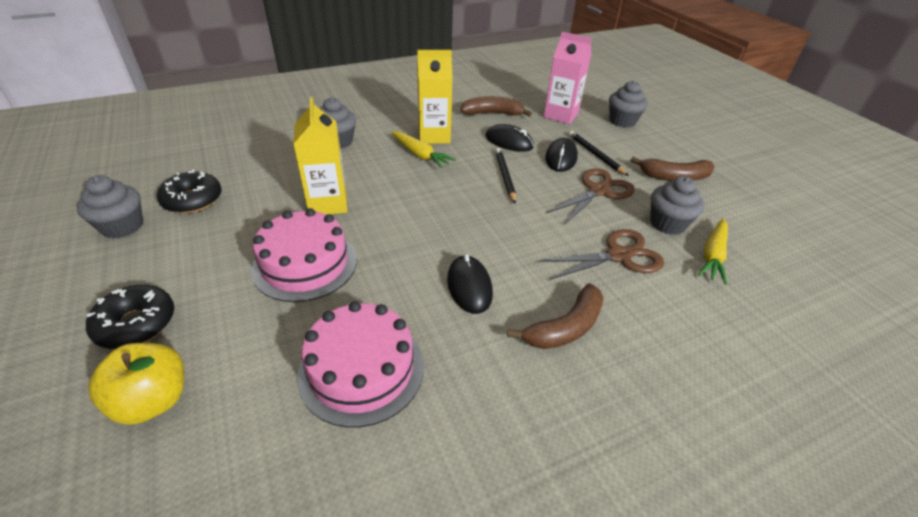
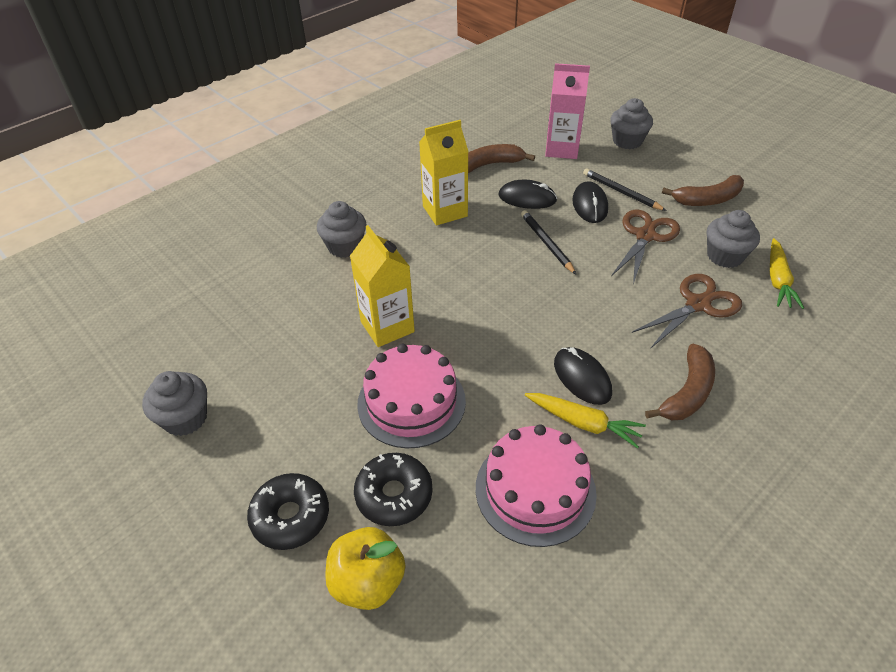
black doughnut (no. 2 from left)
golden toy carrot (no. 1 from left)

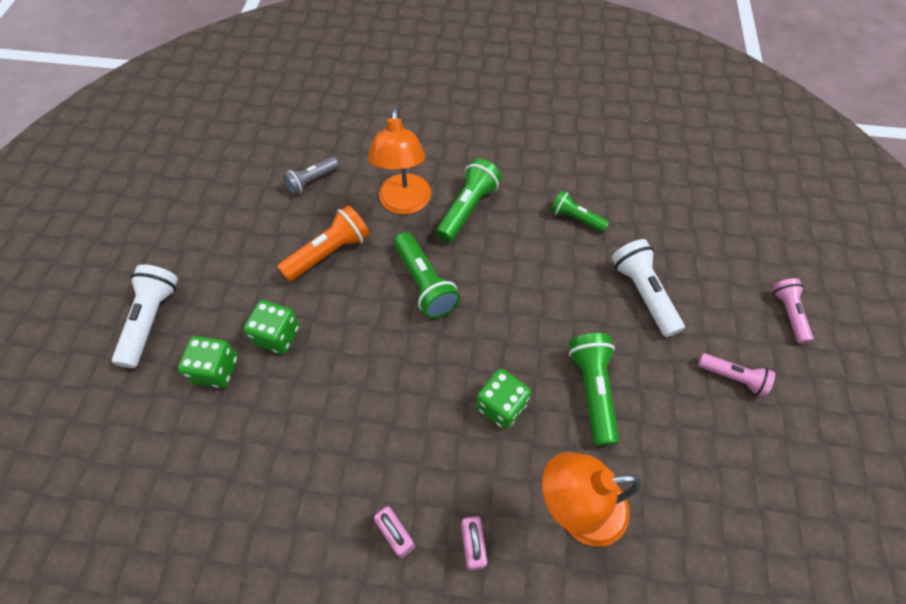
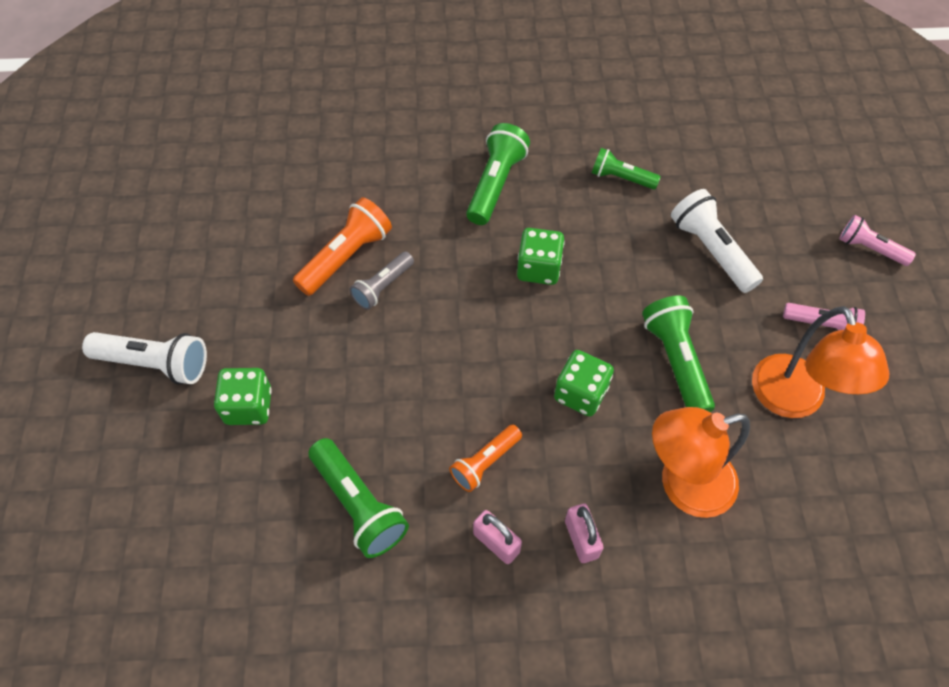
snow-white flashlight (no. 1 from left)
emerald die (no. 2 from left)
gray flashlight
orange-coloured lamp (no. 2 from left)
emerald flashlight (no. 1 from left)
rosy flashlight (no. 2 from left)
orange-coloured flashlight (no. 2 from left)

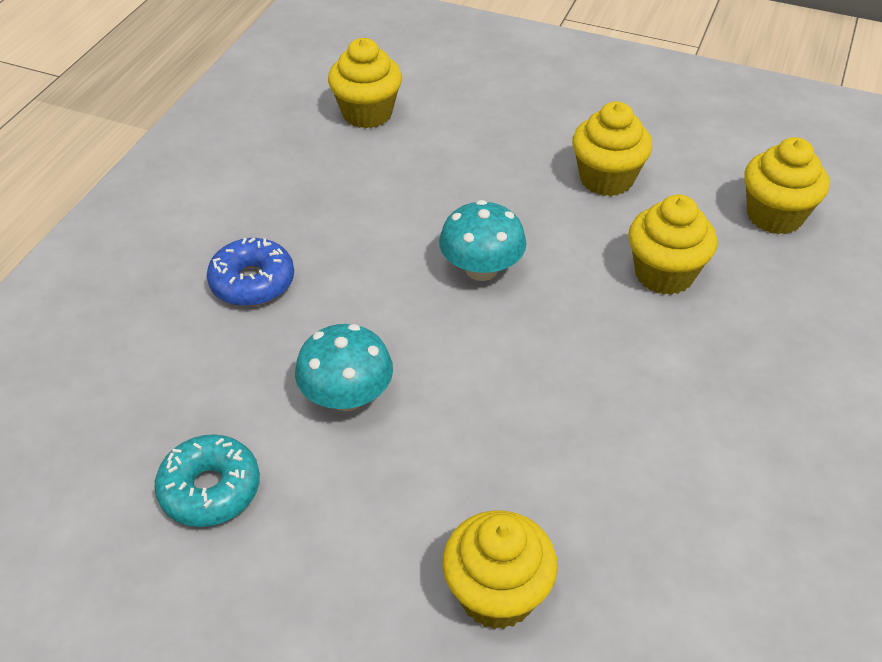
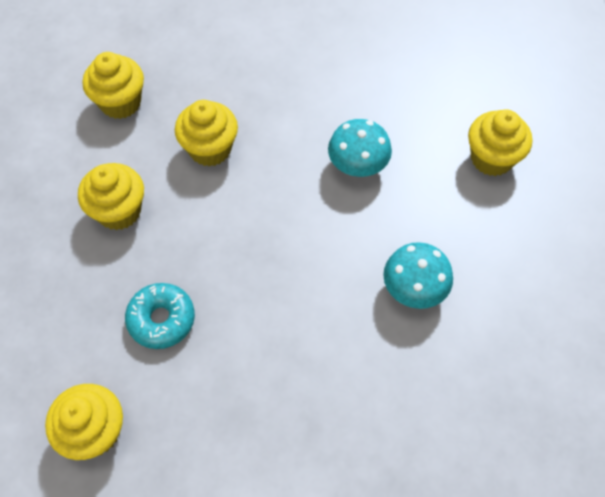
turquoise doughnut
blue doughnut
turquoise fungus (no. 1 from left)

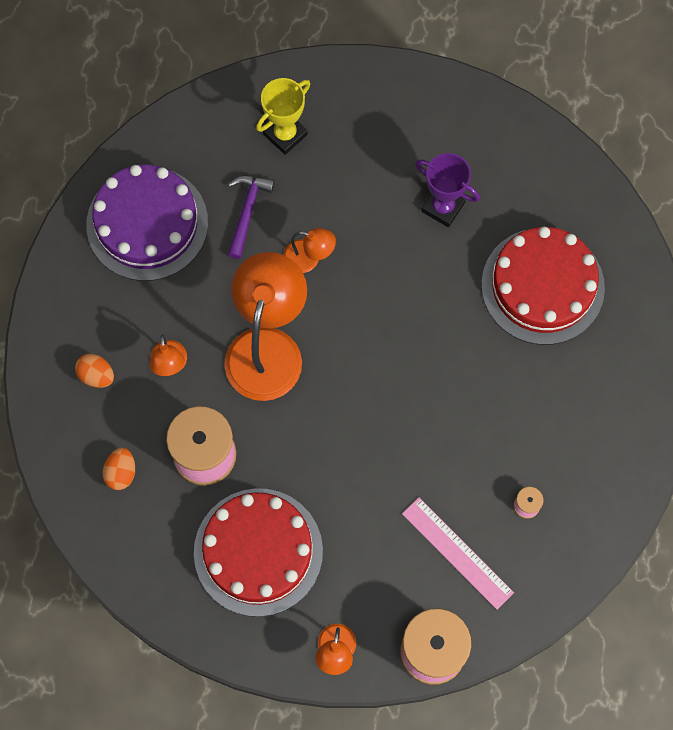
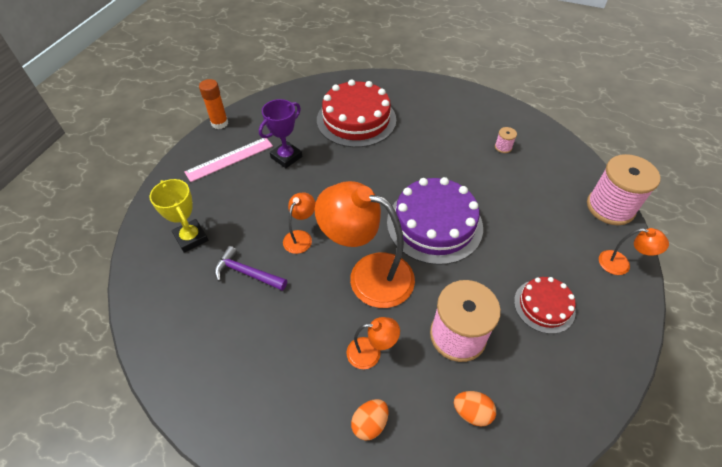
purple gateau
crimson gateau (no. 2 from left)
rosy measuring stick
orange-coloured glue

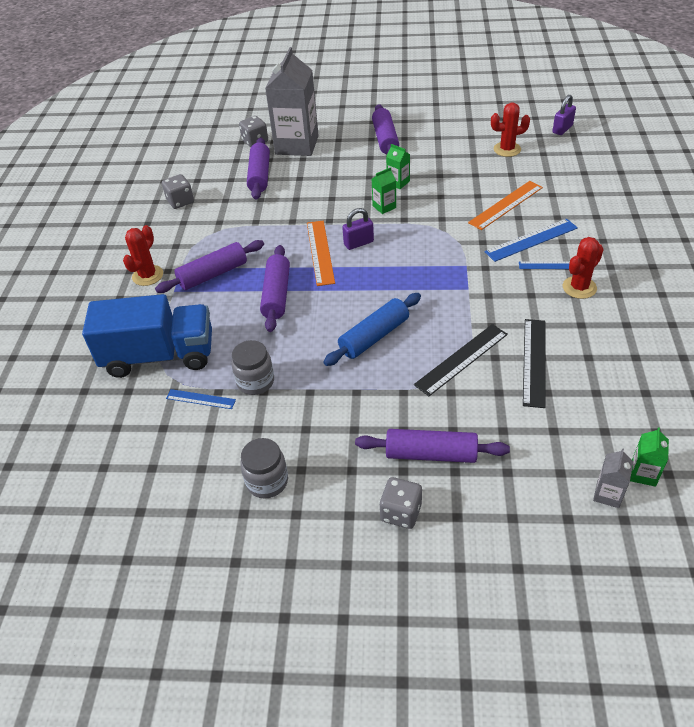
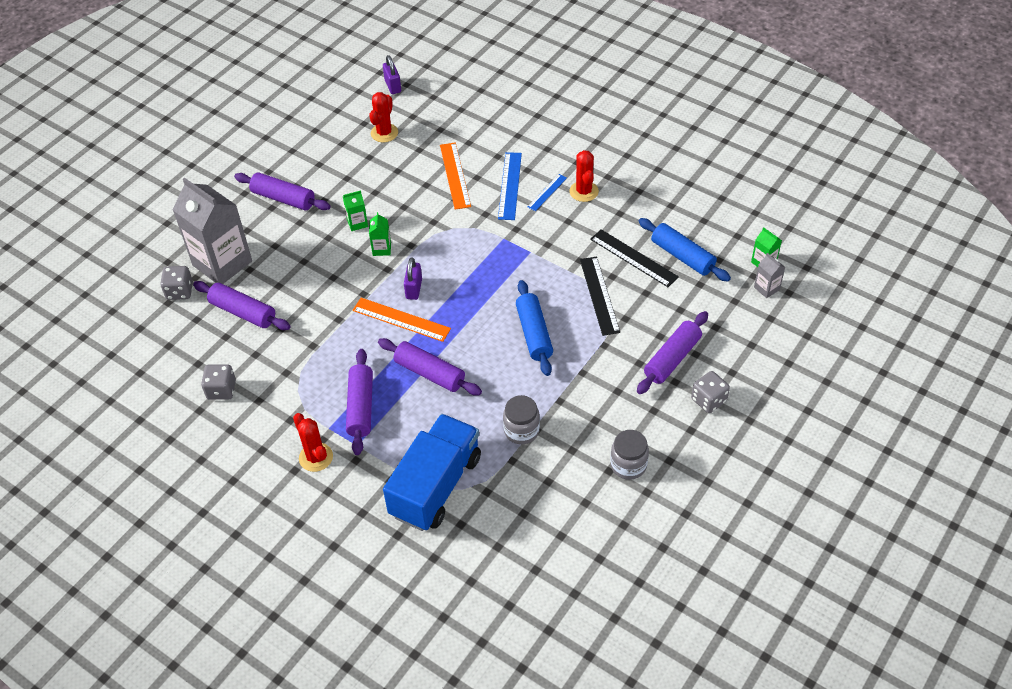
blue measuring stick (no. 1 from left in the first image)
blue rolling pin (no. 2 from left)

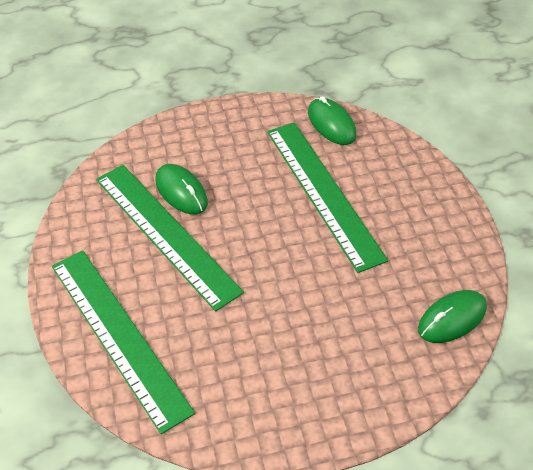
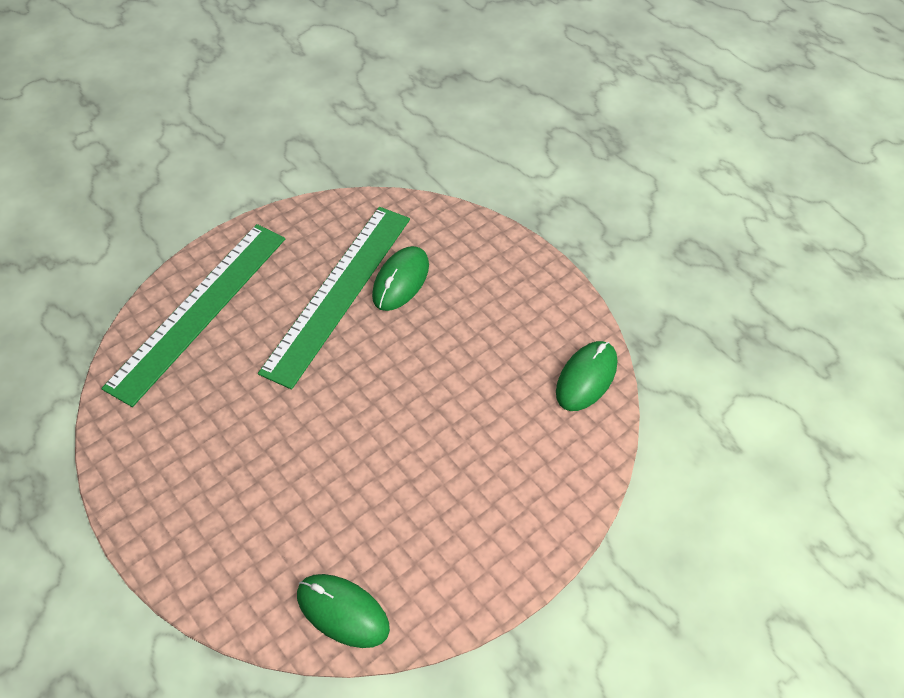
emerald measuring stick (no. 3 from left in the first image)

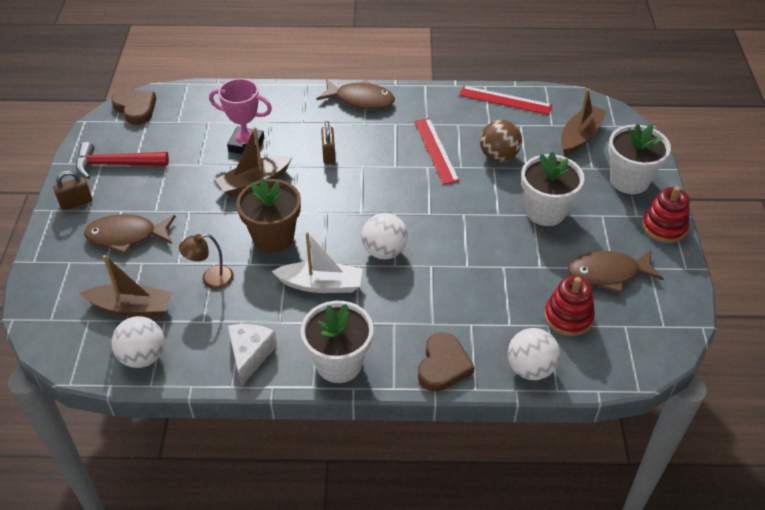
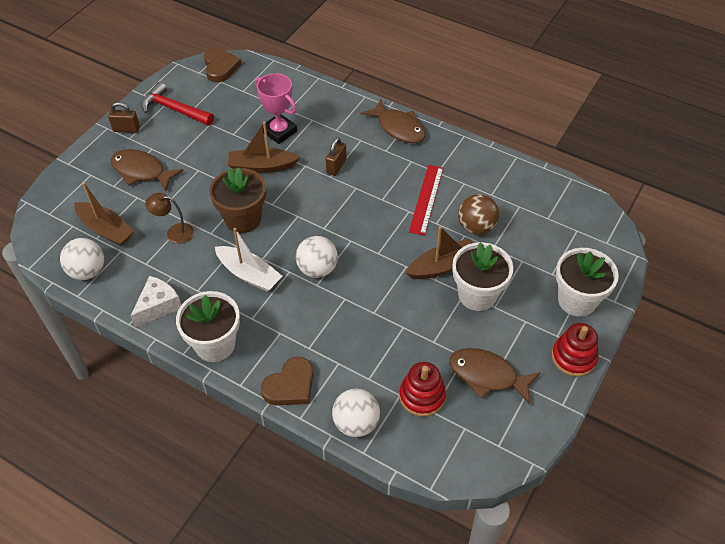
crimson measuring stick (no. 2 from left in the first image)
brown sailboat (no. 3 from left)

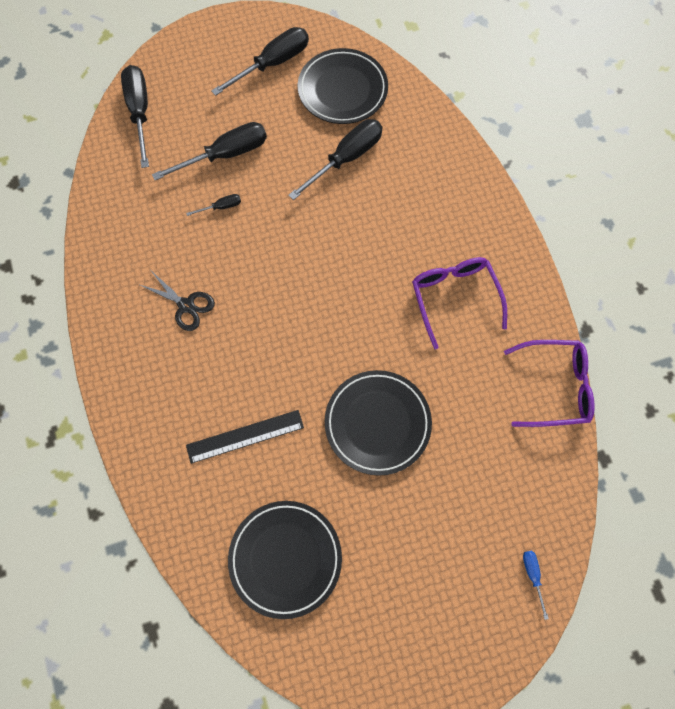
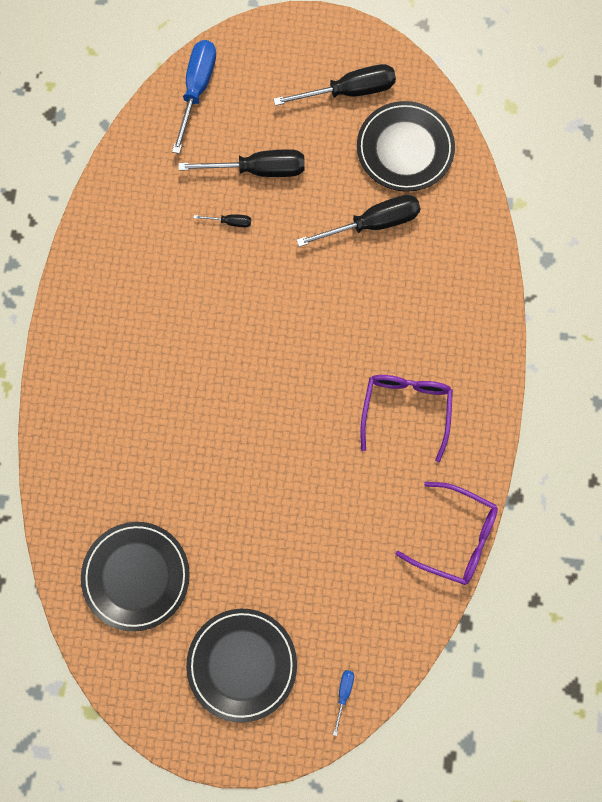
blue screwdriver (no. 1 from left)
black pair of scissors
black measuring stick
black plate (no. 2 from left)

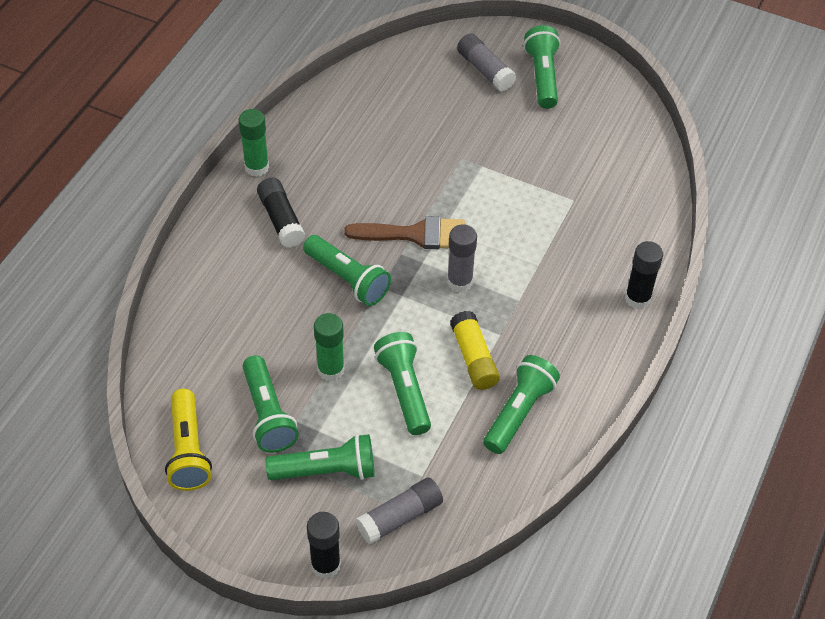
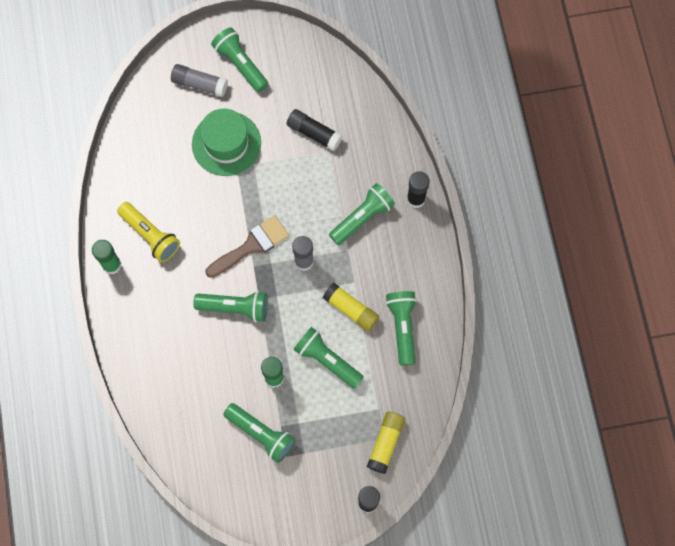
golden flashlight
black glue (no. 1 from left)
emerald flashlight (no. 5 from left)
golden glue (no. 2 from left)
emerald hat

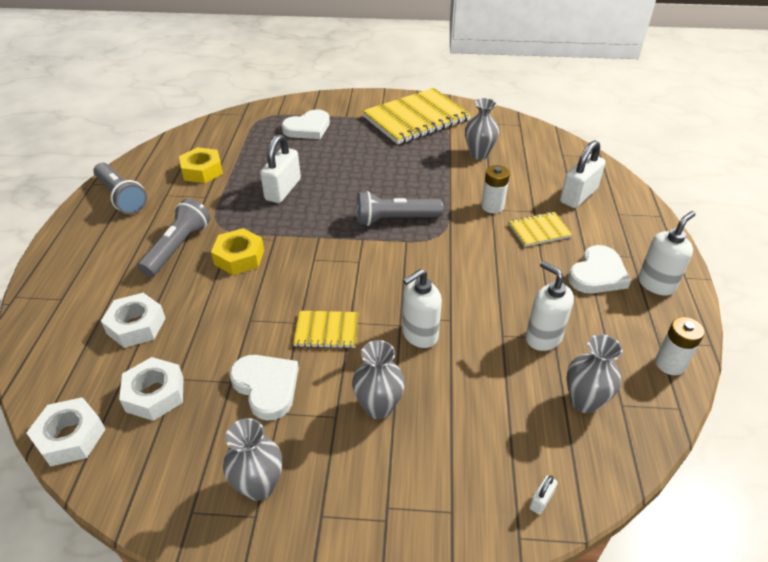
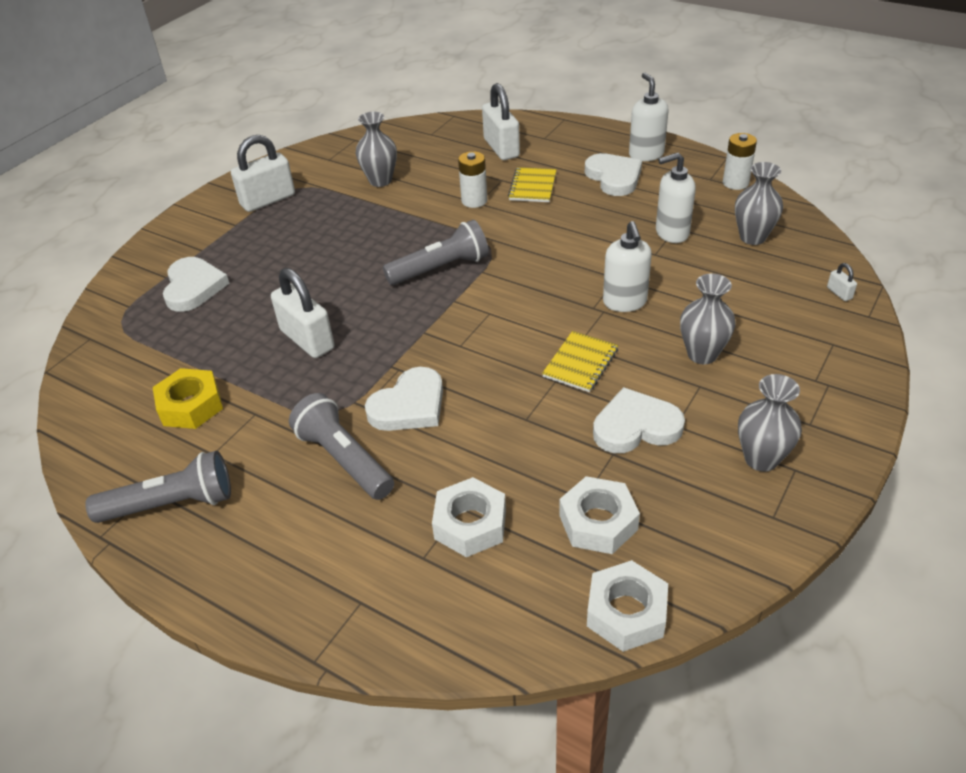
snow-white heart (no. 2 from left)
gray flashlight (no. 3 from left)
snow-white small lock (no. 1 from left)

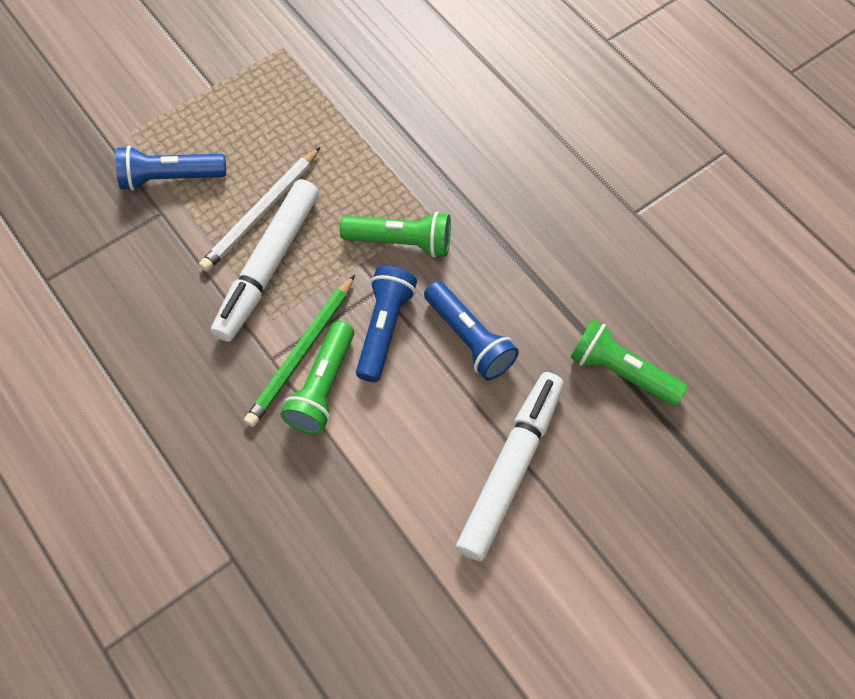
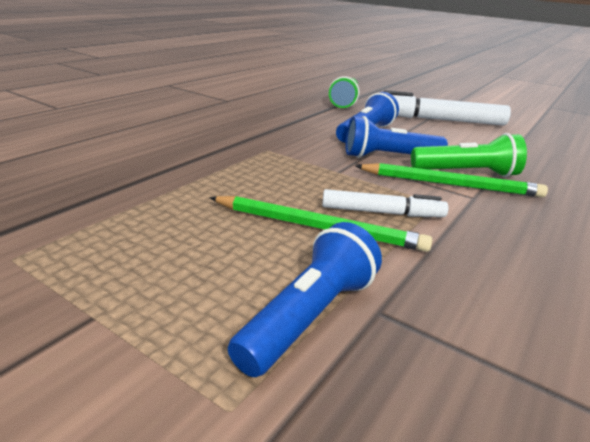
blue flashlight (no. 1 from left)
emerald wooden pencil (no. 1 from left)
snow-white felt pen (no. 1 from left)
emerald flashlight (no. 2 from left in the first image)

